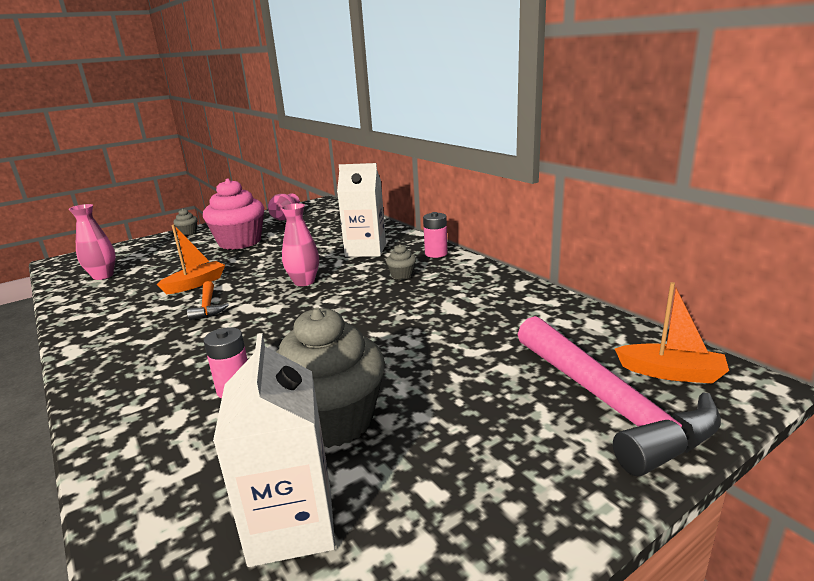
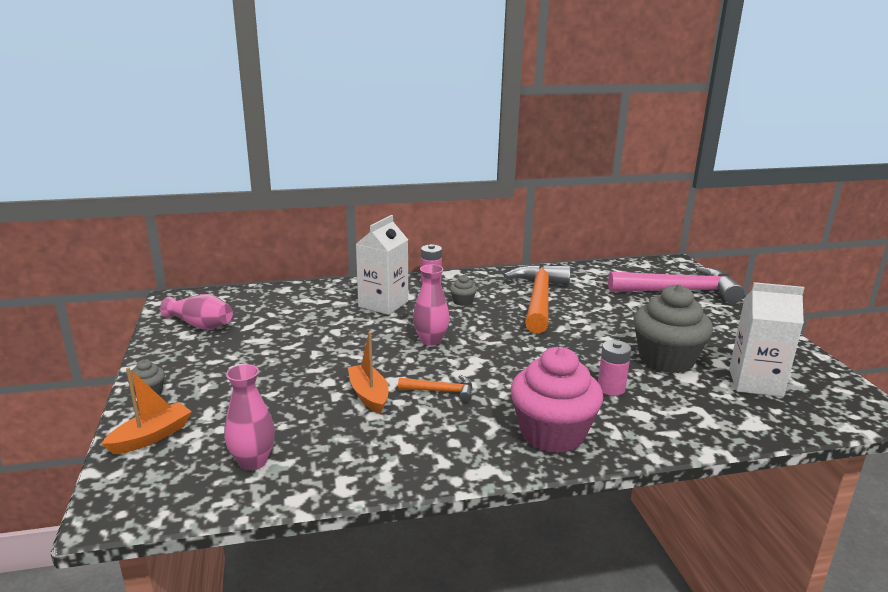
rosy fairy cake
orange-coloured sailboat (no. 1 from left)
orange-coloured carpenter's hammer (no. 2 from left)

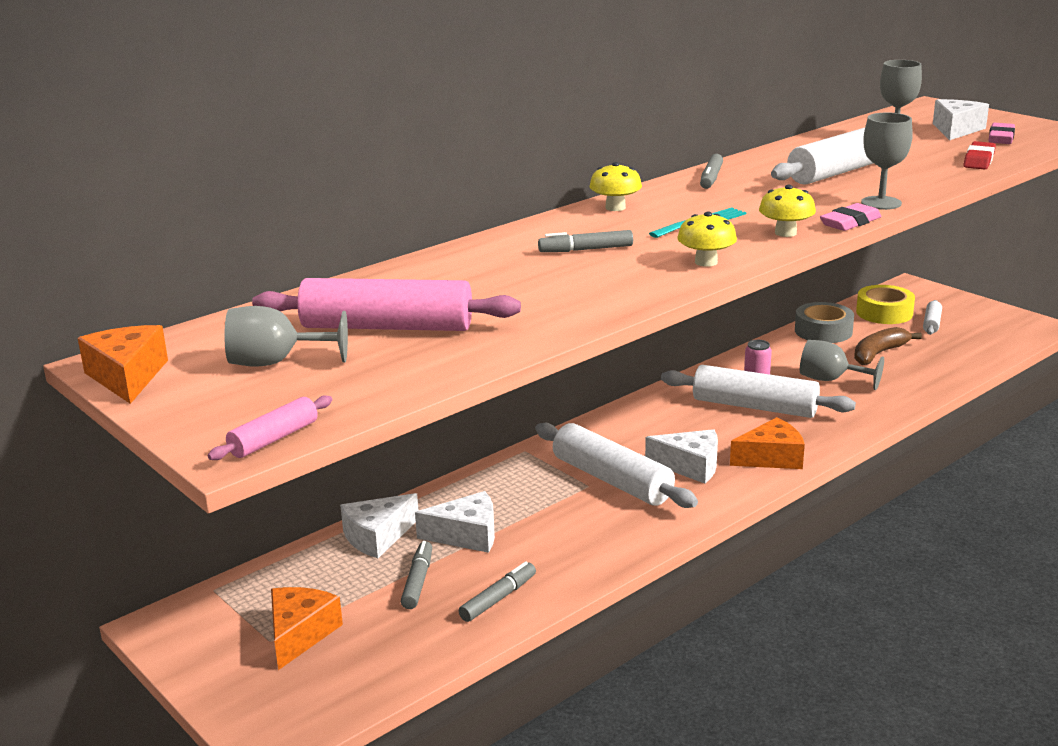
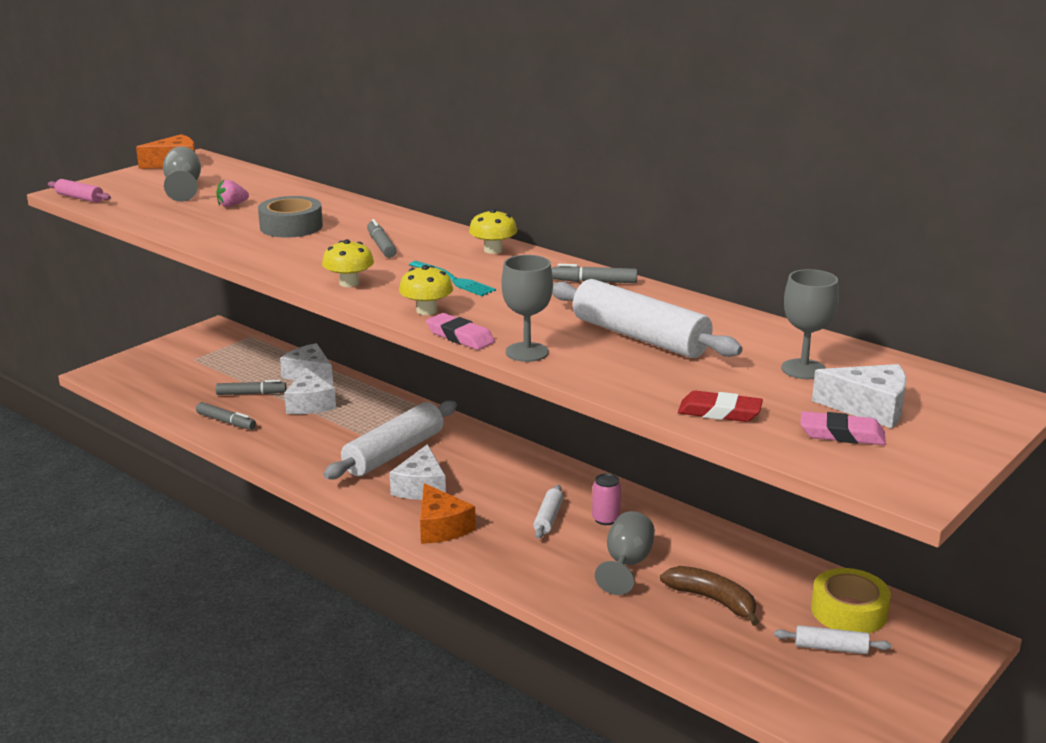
rosy berry
orange-coloured piece of cheese (no. 2 from left in the first image)
snow-white rolling pin (no. 2 from left)
gray sticky tape

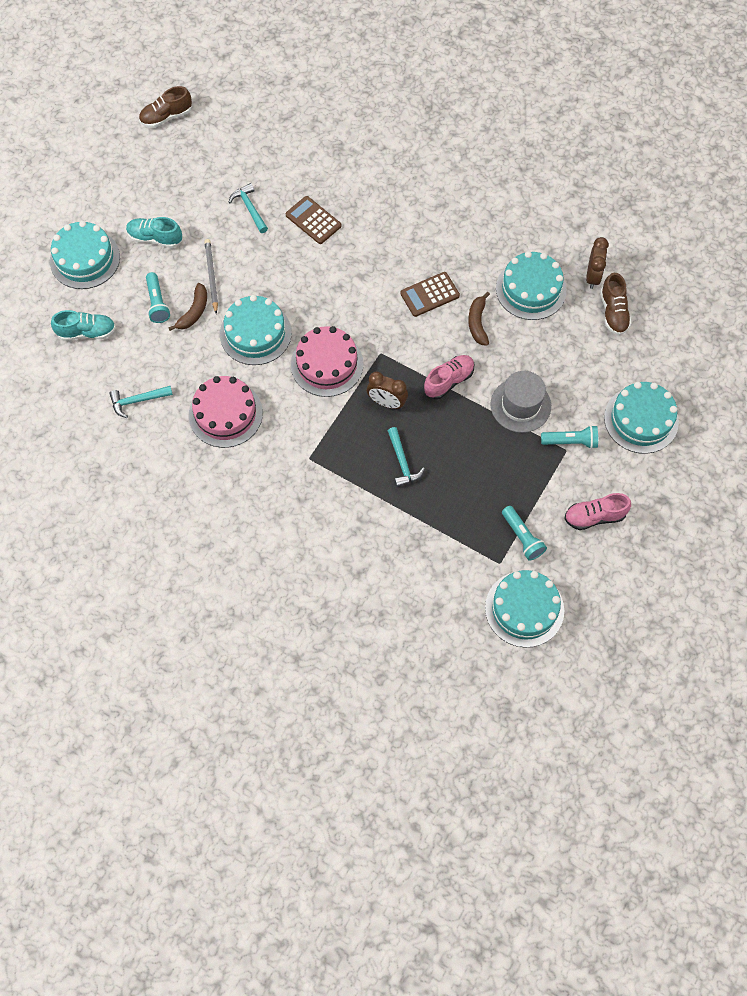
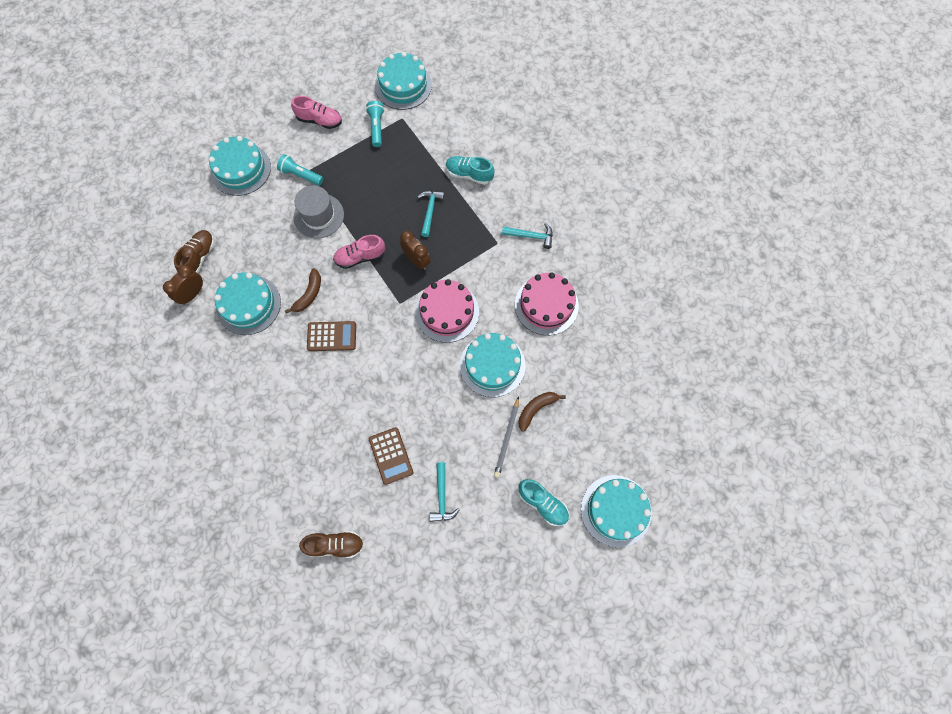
turquoise sneaker (no. 1 from left)
turquoise carpenter's hammer (no. 3 from left)
brown sneaker (no. 2 from left)
turquoise flashlight (no. 1 from left in the first image)

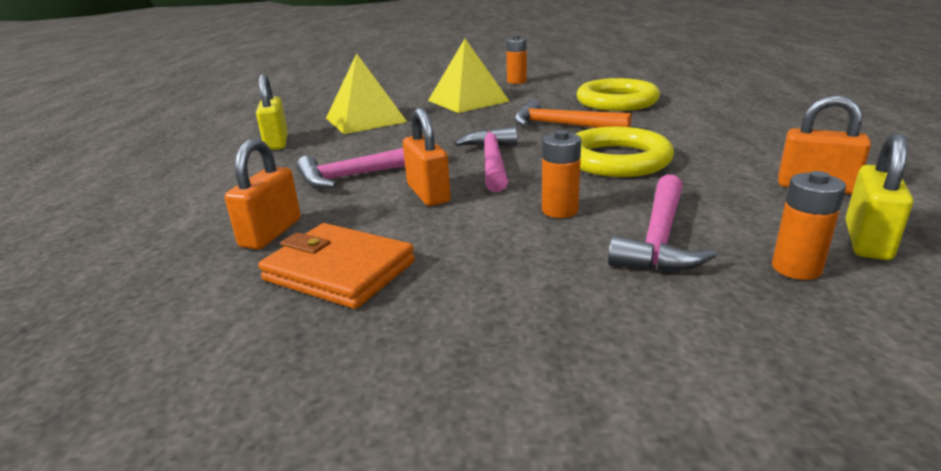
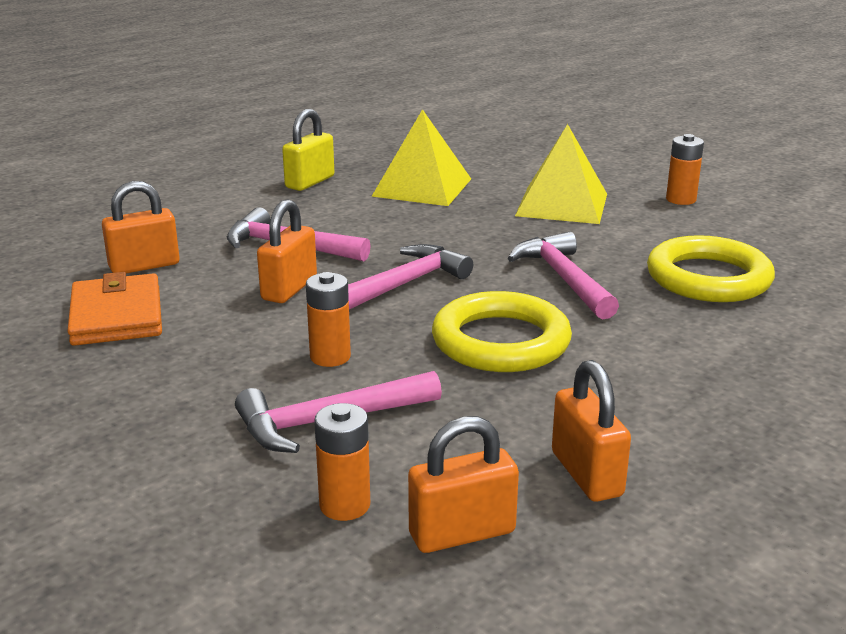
rosy carpenter's hammer (no. 4 from left)
orange-coloured small lock (no. 3 from left)

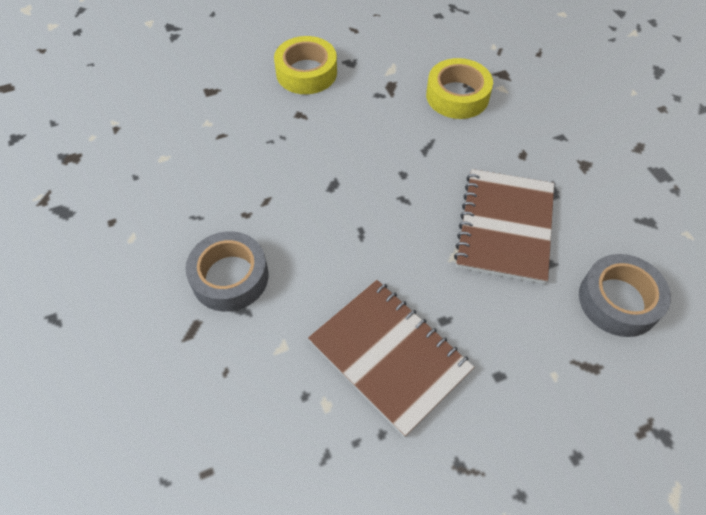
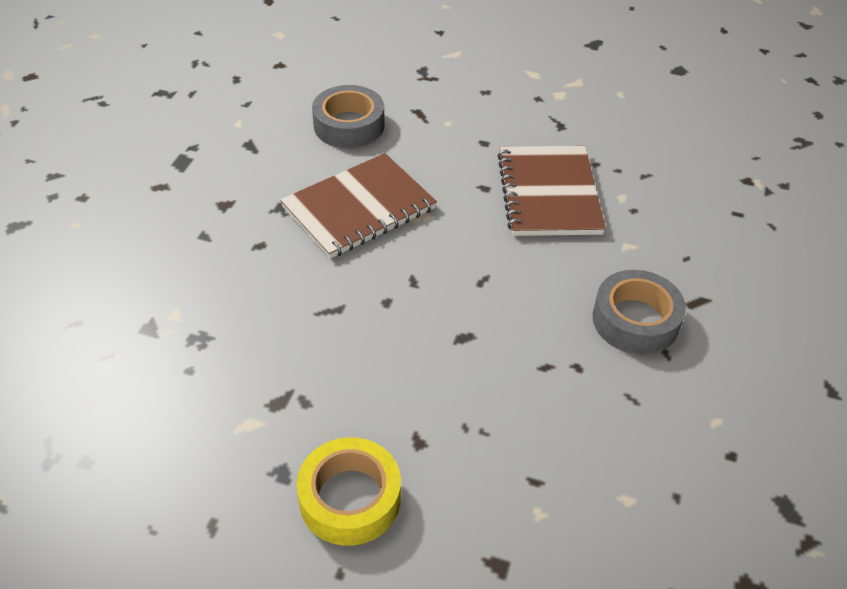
golden sticky tape (no. 2 from left in the first image)

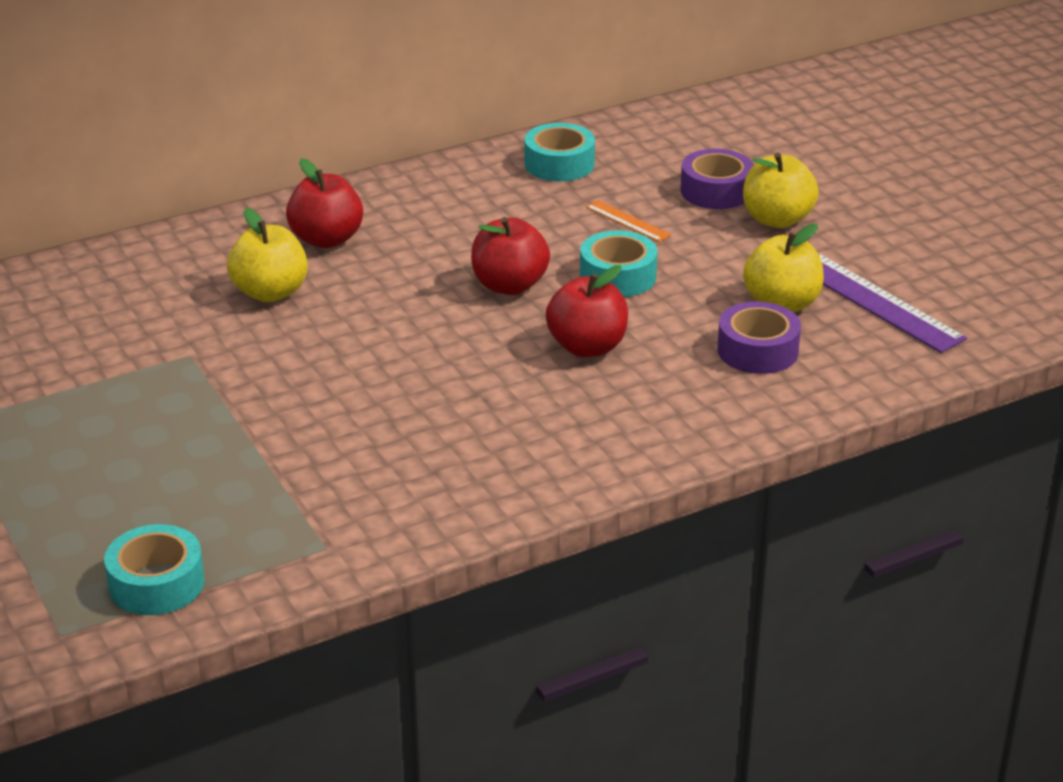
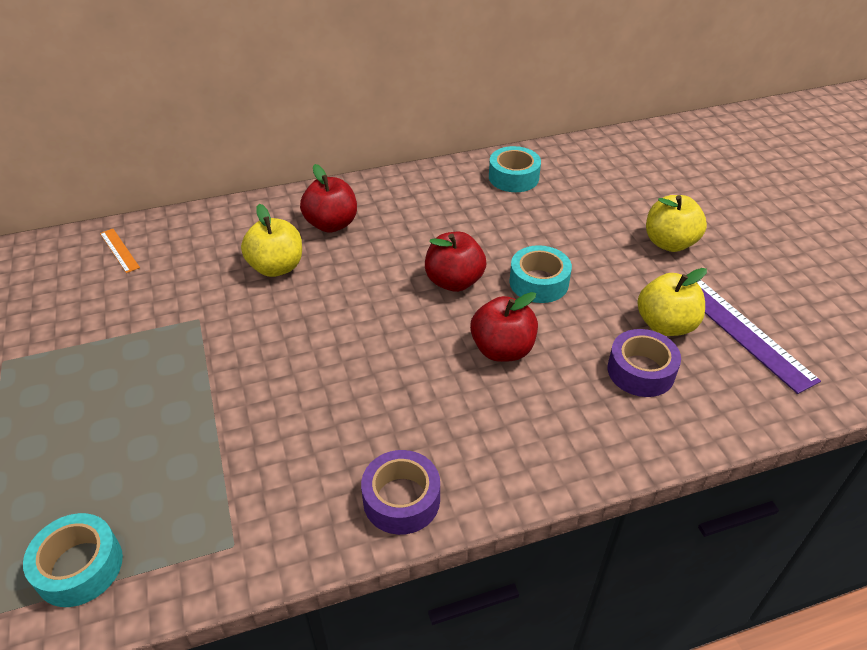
orange-coloured measuring stick
purple sticky tape (no. 1 from left)

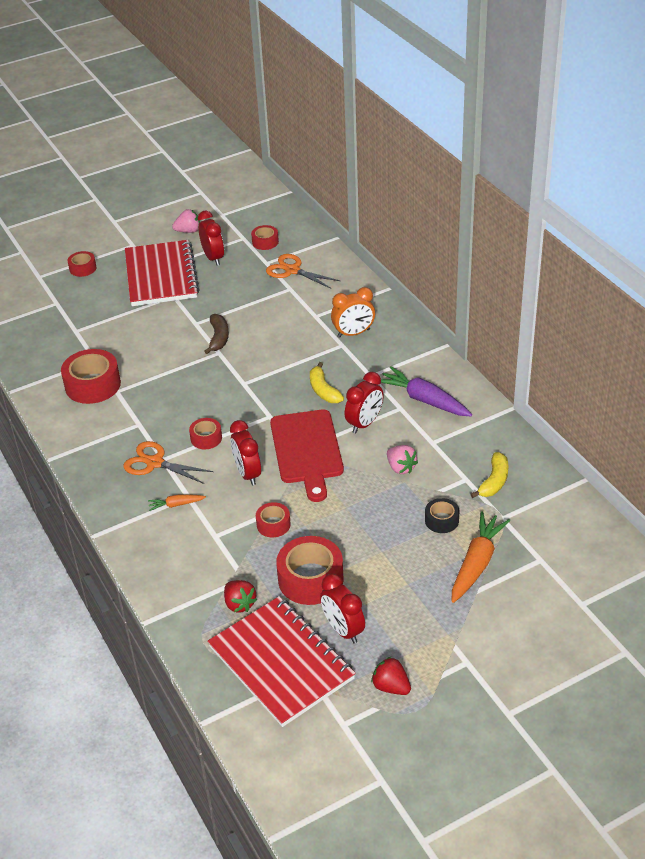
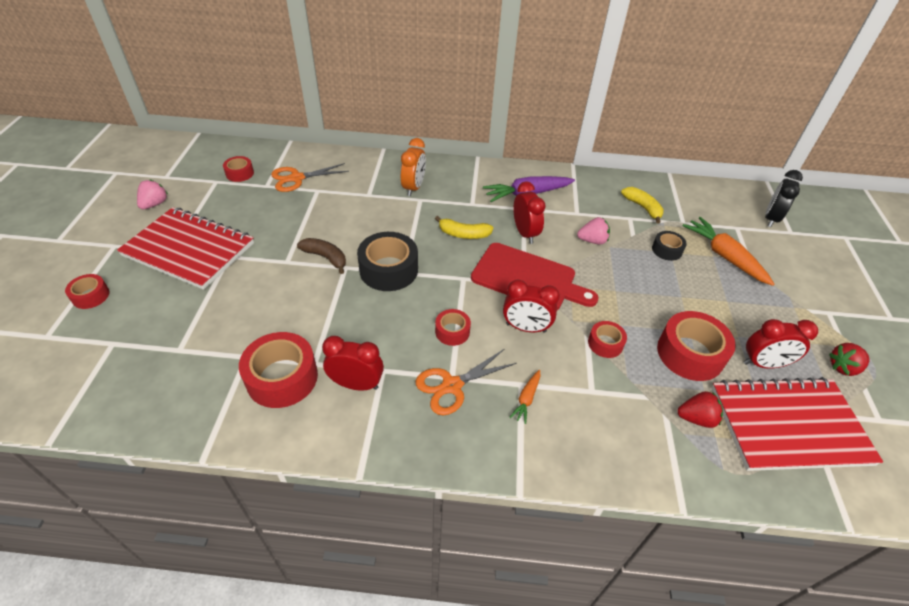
crimson alarm clock (no. 1 from left)
black sticky tape (no. 1 from left)
black alarm clock

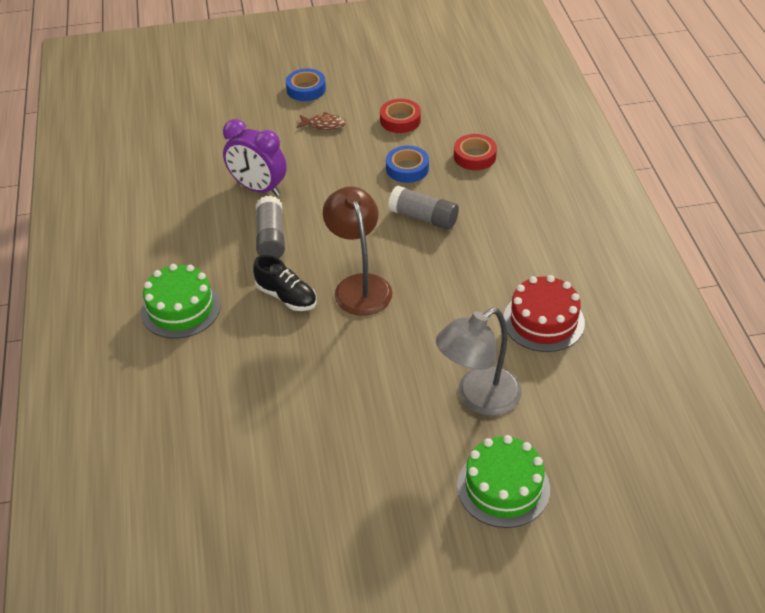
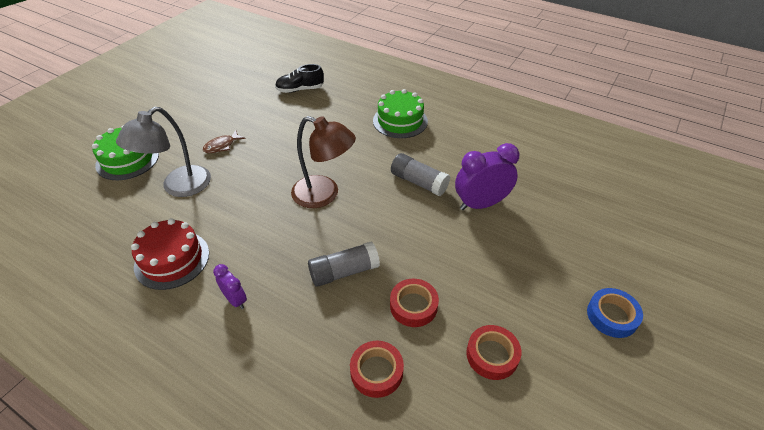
black sneaker
brown toy fish
crimson sticky tape (no. 2 from left)
gray lamp
purple alarm clock (no. 1 from left)

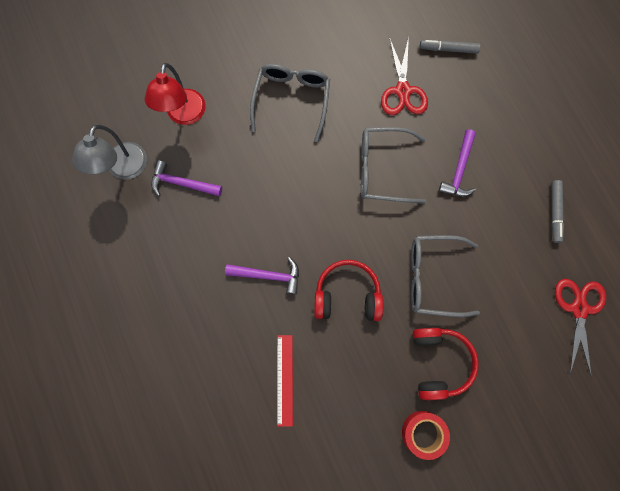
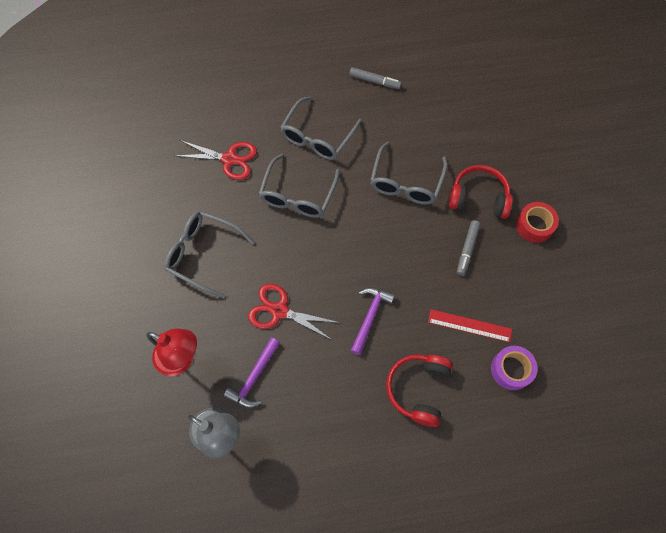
crimson over-ear headphones (no. 1 from left)
gray felt pen (no. 2 from left)
gray glasses (no. 3 from left)
crimson pair of scissors (no. 2 from left)
purple sticky tape

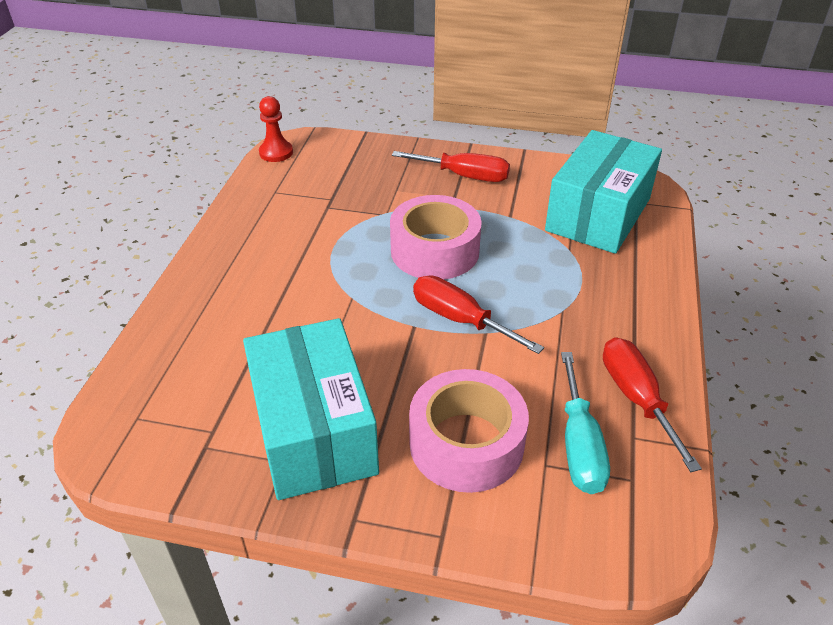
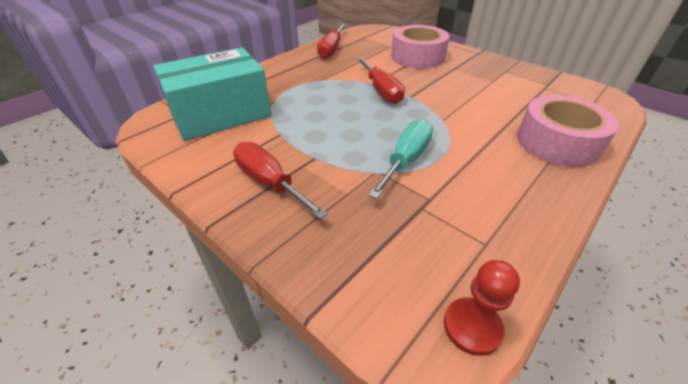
turquoise package (no. 1 from left in the first image)
rosy sticky tape (no. 2 from left)
turquoise screwdriver

